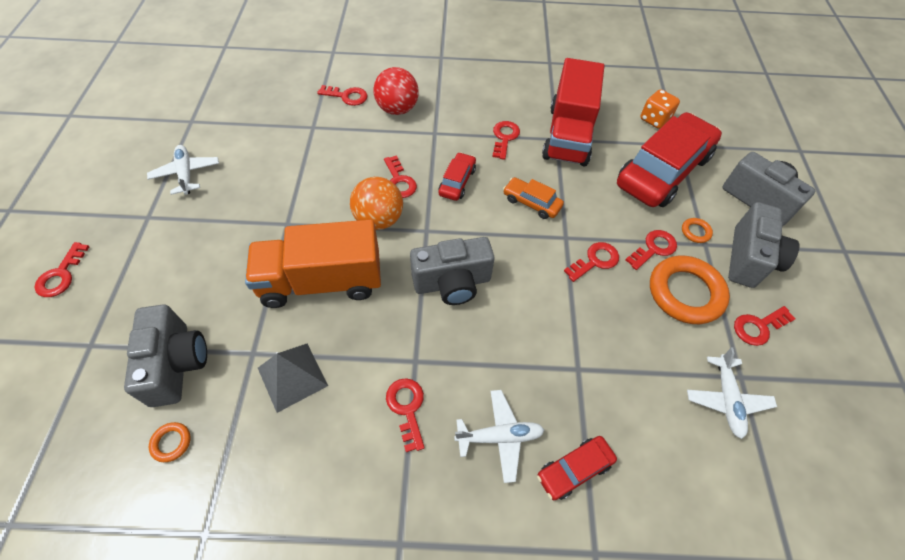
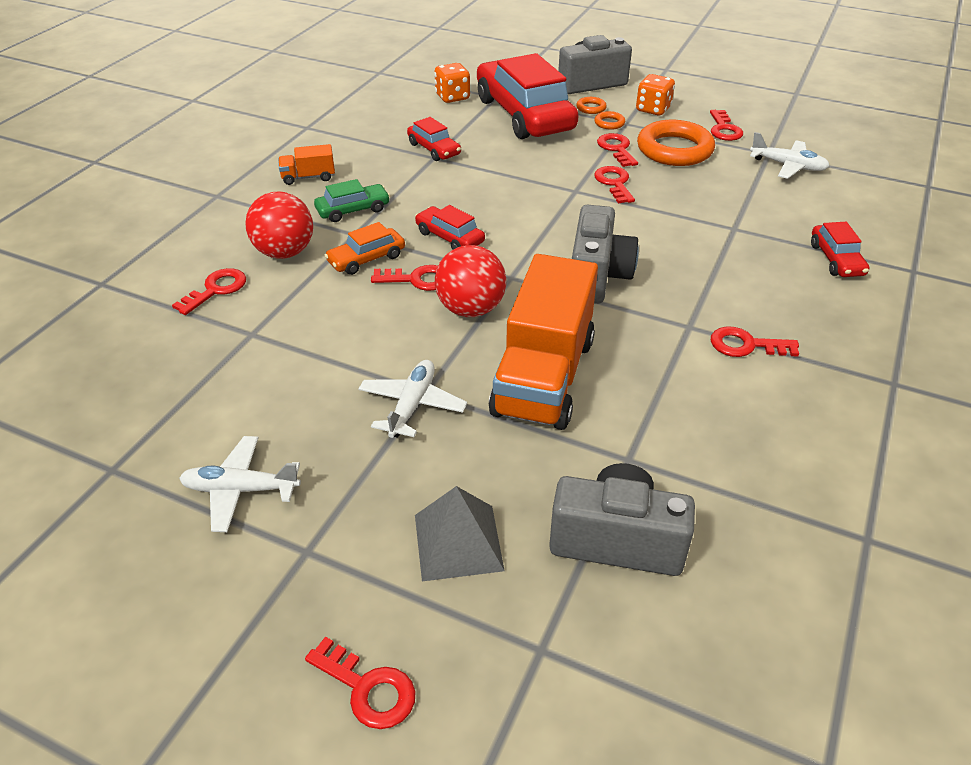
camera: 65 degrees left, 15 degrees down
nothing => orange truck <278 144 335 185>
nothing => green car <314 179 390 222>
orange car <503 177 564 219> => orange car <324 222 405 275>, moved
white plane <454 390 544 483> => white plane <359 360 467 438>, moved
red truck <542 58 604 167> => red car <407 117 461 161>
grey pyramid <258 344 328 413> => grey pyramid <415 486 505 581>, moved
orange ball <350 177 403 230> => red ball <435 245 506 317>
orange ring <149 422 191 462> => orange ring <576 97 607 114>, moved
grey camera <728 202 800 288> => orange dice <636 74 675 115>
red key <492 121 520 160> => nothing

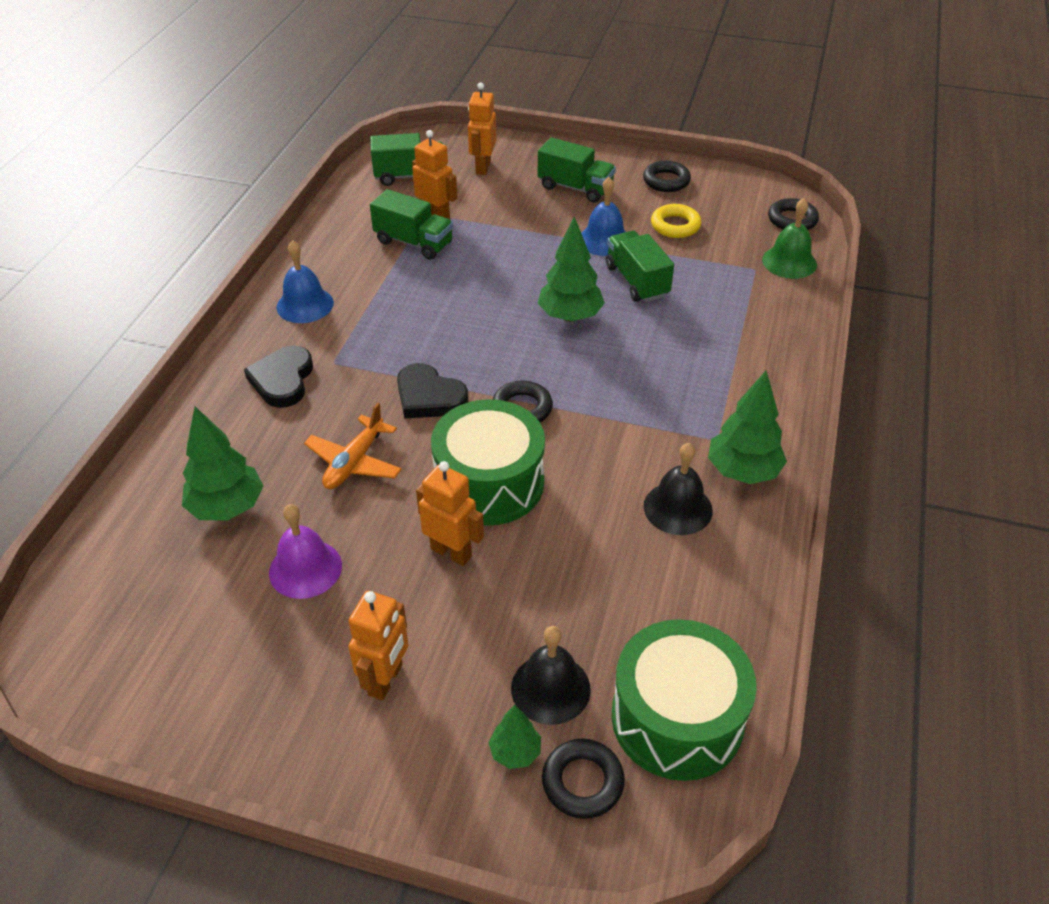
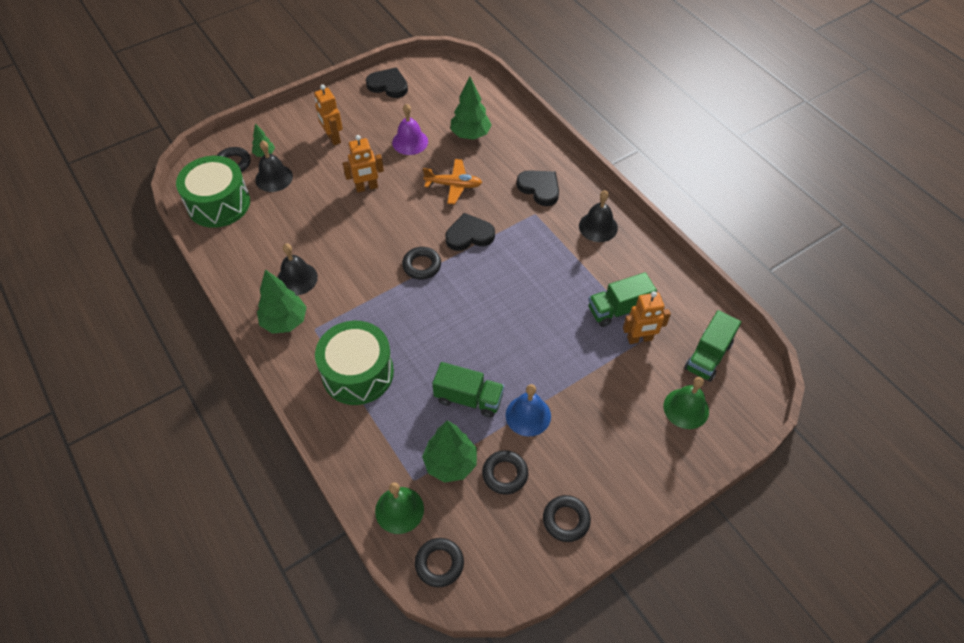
camera: 130 degrees right, 10 degrees up
green drum <431 399 545 526> => green drum <315 321 394 405>, moved
nothing => black heart <366 67 408 98>
green tree <538 216 605 322> => green tree <422 420 477 483>, moved
orange plane <304 403 402 489> => orange plane <423 159 482 204>, 120 degrees clockwise
yellow ring <651 204 701 238> => black ring <482 450 528 495>
blue bell <276 240 334 323> => black bell <579 190 618 242>
orange robot <468 82 496 175> => green bell <663 377 709 429>
green truck <538 137 616 203> => nothing

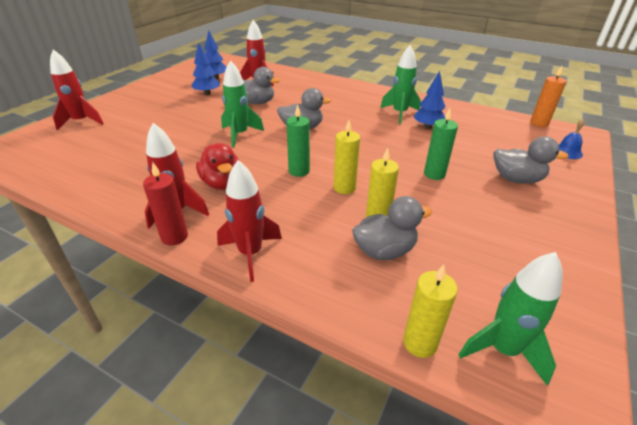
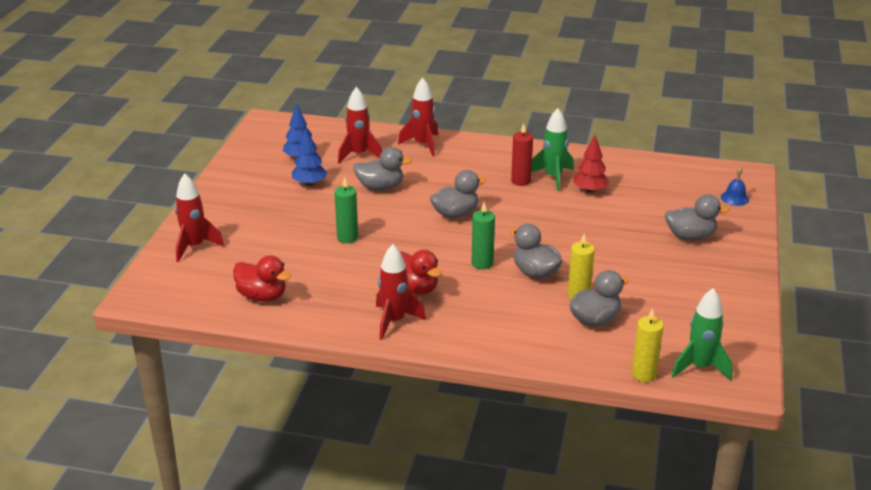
camera: 15 degrees left, 5 degrees down
nothing => red duck <233 255 291 302>
green candle <424 108 458 180> => green candle <334 177 358 243>, moved
red rocket <217 160 282 282> => red rocket <398 77 438 156>, moved
yellow candle <334 120 360 194> => grey duck <510 224 562 279>
red candle <143 163 188 245> => red candle <511 123 533 186>, moved
blue tree <414 71 445 129> => red tree <573 135 609 193>
green rocket <221 60 264 148> => nothing
orange candle <530 66 567 127> => nothing

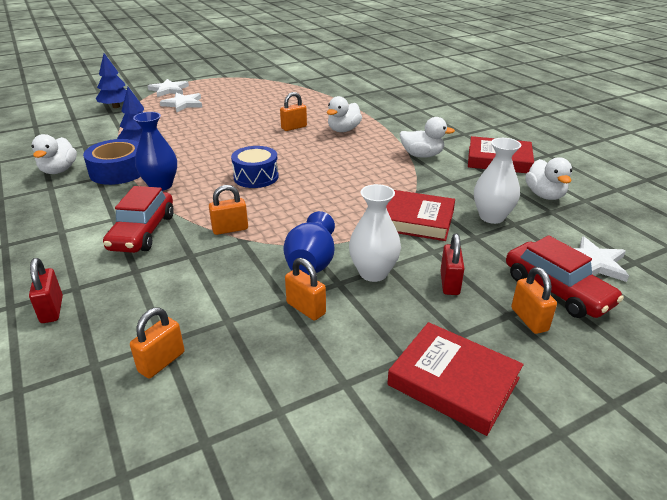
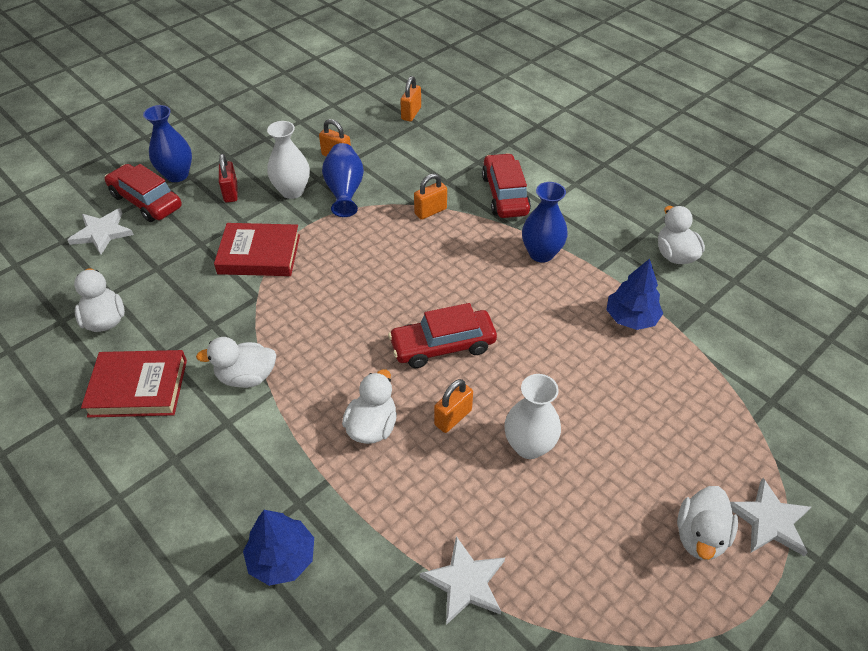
camera: 165 degrees right, 15 degrees up
orange padlock <511 267 557 334> => blue vase <143 105 192 182>
blue tree <96 53 127 108> => blue tree <243 510 314 586>, moved
nothing => red car <388 303 497 368>
white star <160 93 202 112> => white star <420 536 505 625>, moved
white vase <474 138 521 224> => white vase <505 374 561 459>, moved
nothing => white duck <677 486 738 560>
red padlock <29 258 63 323> => nothing
blue tape <83 139 141 185> => nothing
blue drum <231 146 279 188> => nothing
red book <387 322 524 436> => nothing

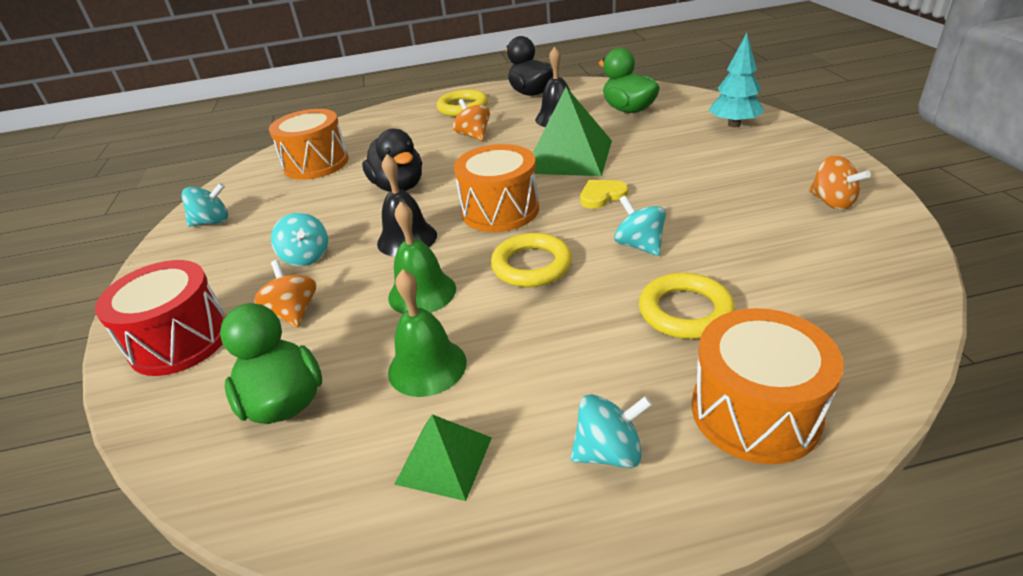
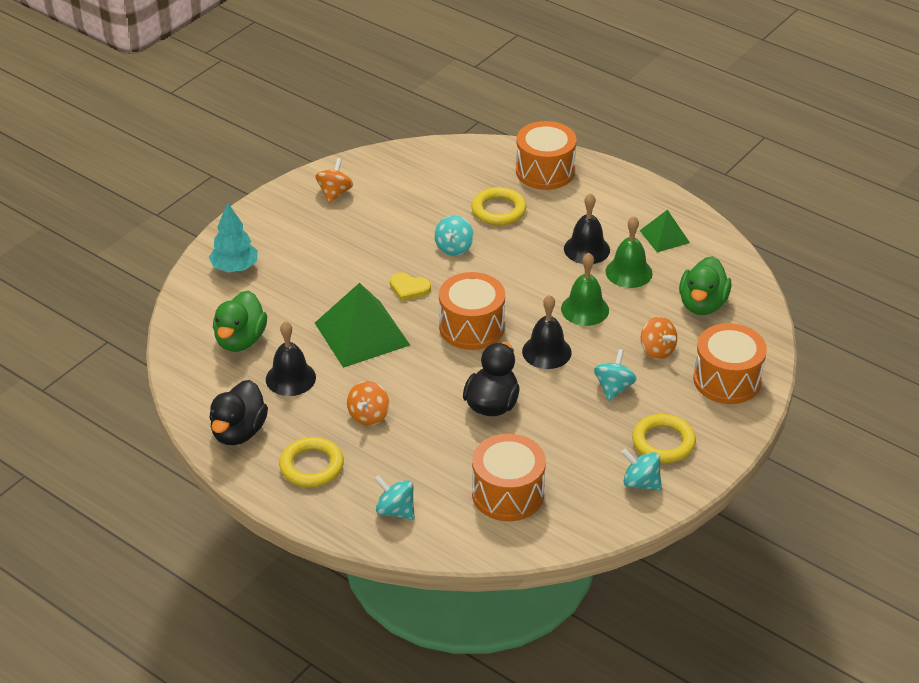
camera: 135 degrees left, 5 degrees up
turquoise spinning top <570 394 652 468> => turquoise spinning top <374 475 415 520>, moved
nothing => black bell <564 193 610 264>
yellow ring <491 233 572 287> => yellow ring <632 414 696 463>, moved
orange spinning top <254 260 316 328> => orange spinning top <641 316 677 359>, 60 degrees counterclockwise
red drum <95 260 226 376> => orange drum <693 323 767 404>

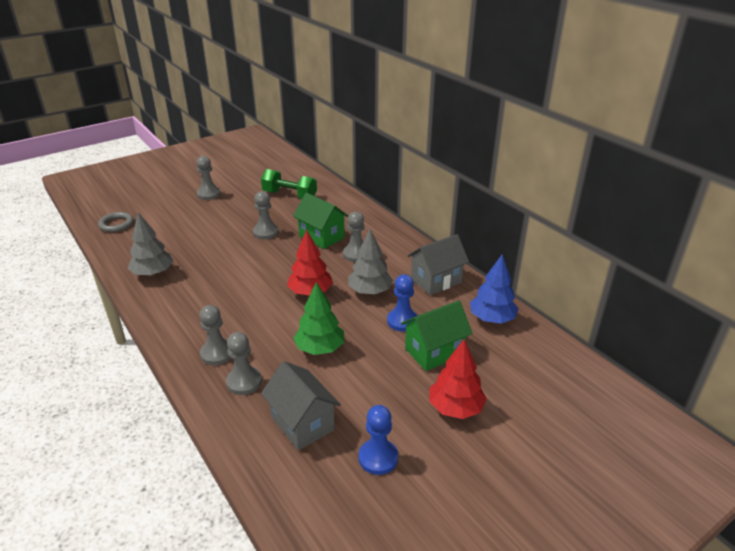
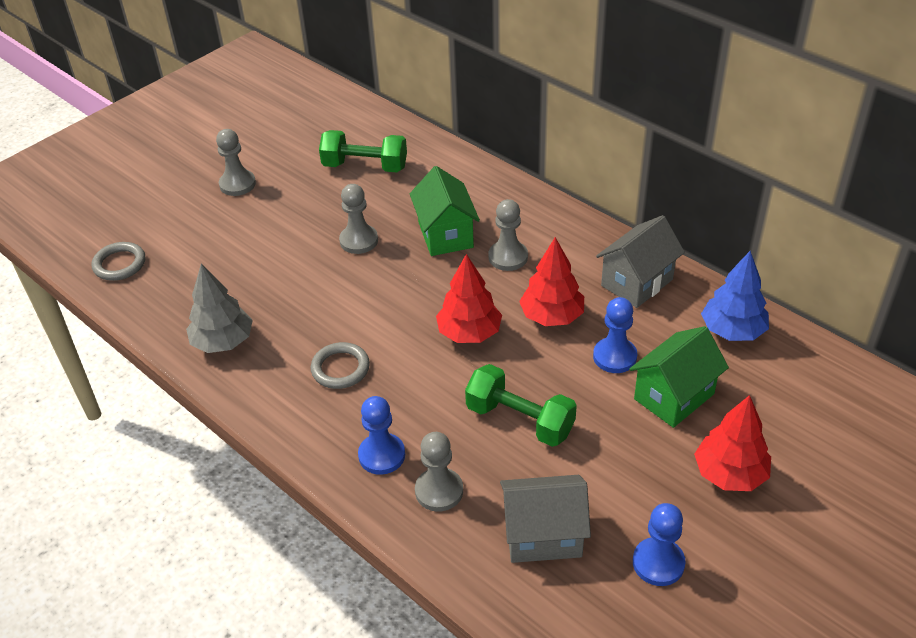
camera: 10 degrees left, 10 degrees up
nothing => grey ring <311 342 370 389>
grey pawn <199 305 231 365> => blue pawn <358 396 405 475>
green house <293 193 348 249> => green house <410 166 480 256>, 45 degrees clockwise
green tree <294 282 344 355> => green dumbbell <465 364 577 447>
grey house <261 361 341 451> => grey house <500 475 591 563>, 45 degrees counterclockwise
grey tree <348 229 393 295> => red tree <519 237 584 326>

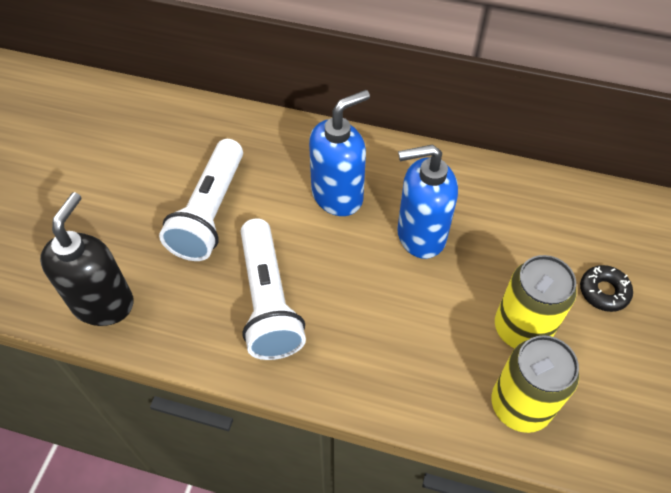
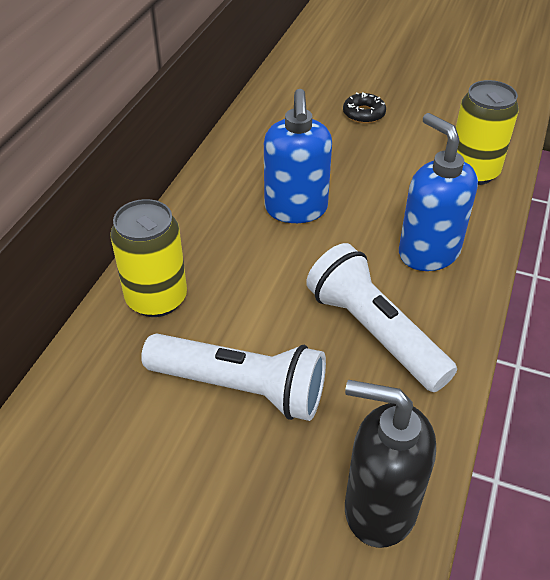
camera: 85 degrees left, 10 degrees down
yellow can <495 255 577 348> => yellow can <110 199 187 317>, moved
white flashlight <241 218 306 360> => white flashlight <306 243 457 392>, 120 degrees counterclockwise
blue soap dispenser <309 90 370 216> => blue soap dispenser <399 113 478 271>, moved

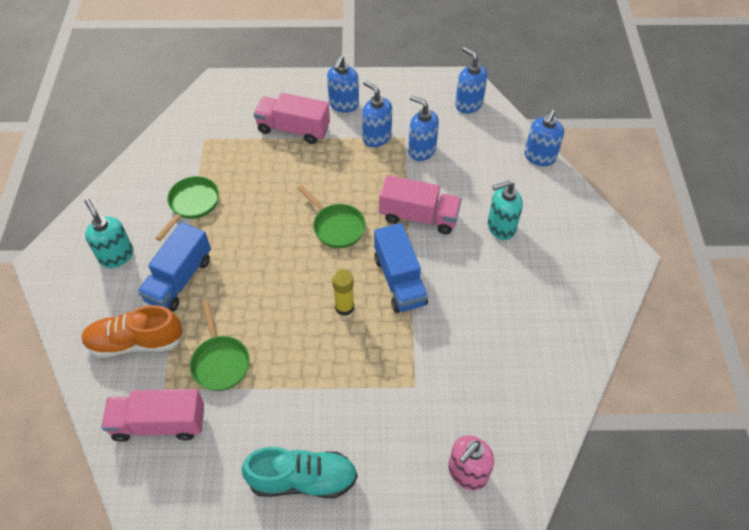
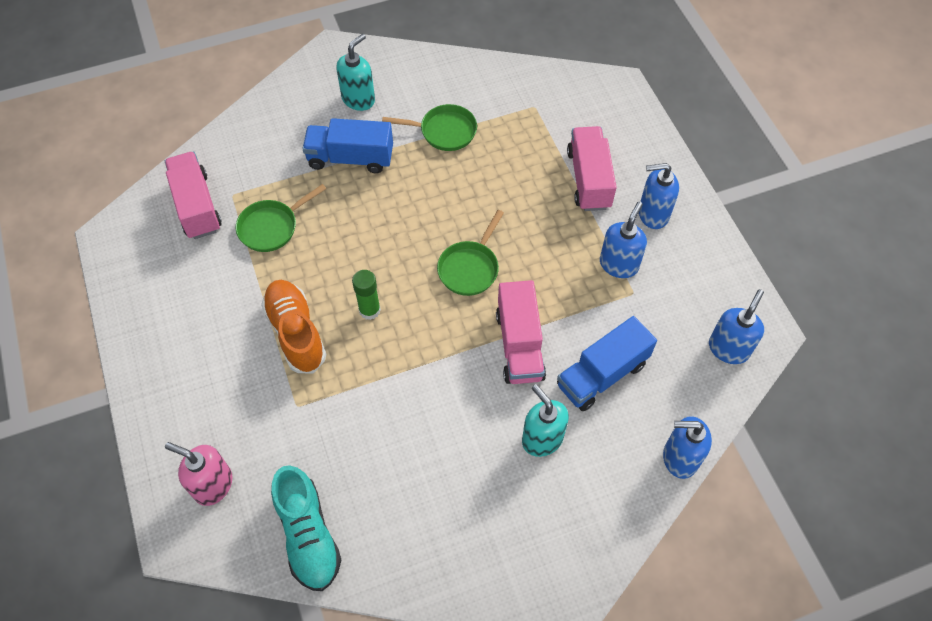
camera: 70 degrees right, 5 degrees up
orange shoe <81 305 184 358> => orange shoe <261 280 326 373>, moved
turquoise shoe <241 447 358 498> => turquoise shoe <271 466 342 591>, moved
yellow glue stick <332 269 354 316> => green glue stick <352 270 381 320>
blue truck <374 223 428 313> => blue truck <557 316 657 411>, moved
blue soap dispenser <408 95 439 161> => nothing

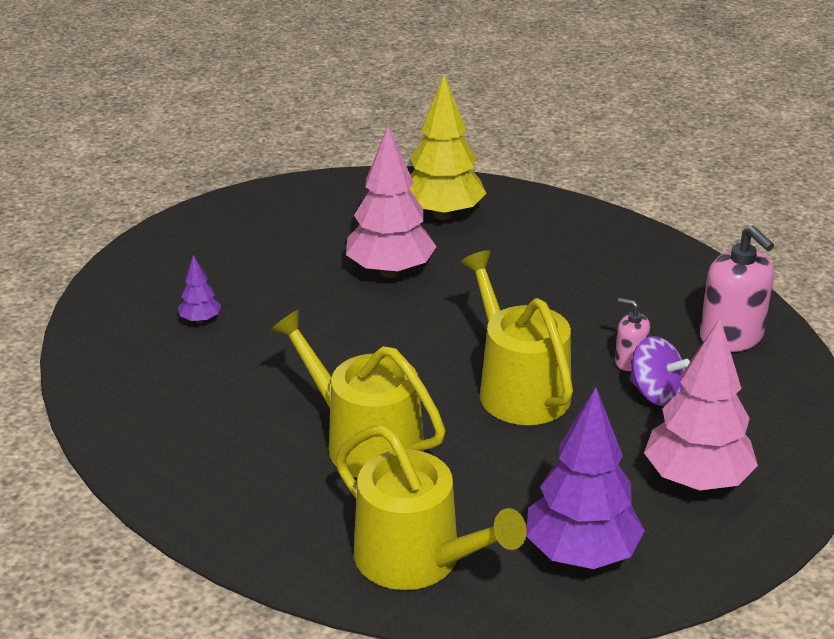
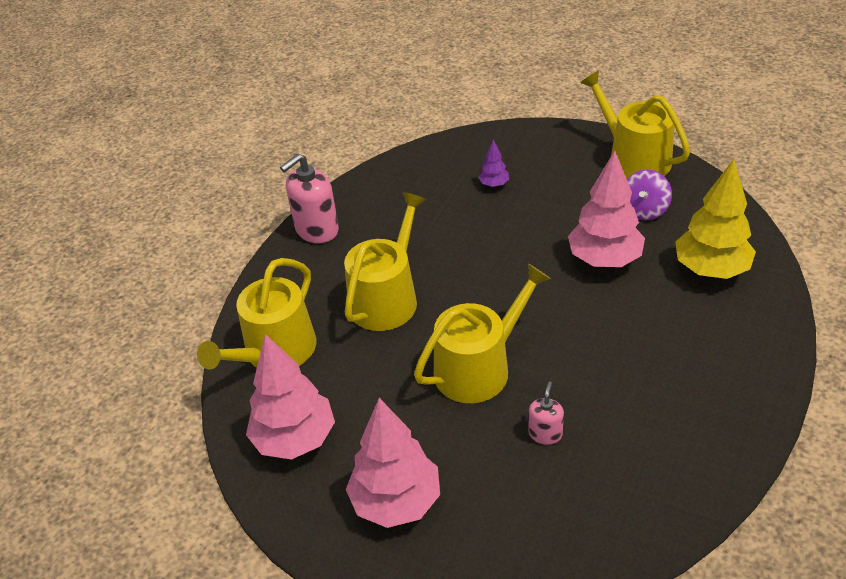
camera: 80 degrees right, 10 degrees up
purple tree <526 387 645 569> => pink tree <246 334 335 460>
pink soap dispenser <700 226 774 352> => pink soap dispenser <280 154 339 243>, moved
nothing => yellow watering can <580 71 690 179>
purple spinning top <630 336 690 406> => purple spinning top <627 170 672 221>, moved

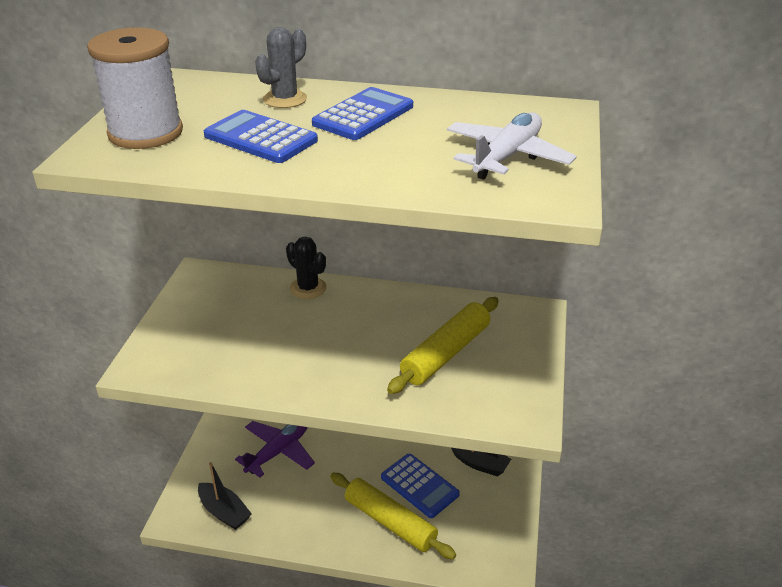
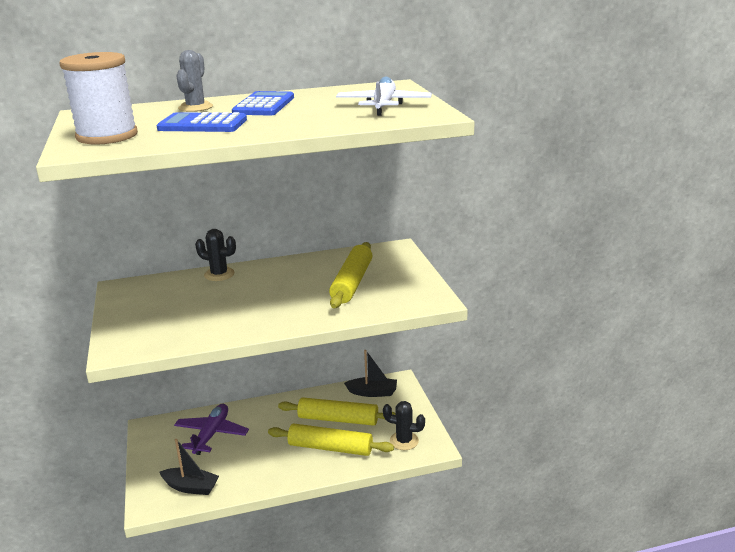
camera: 25 degrees left, 10 degrees down
blue calculator <381 454 460 518> => yellow rolling pin <278 397 396 426>
nothing => black cactus <383 401 425 450>

